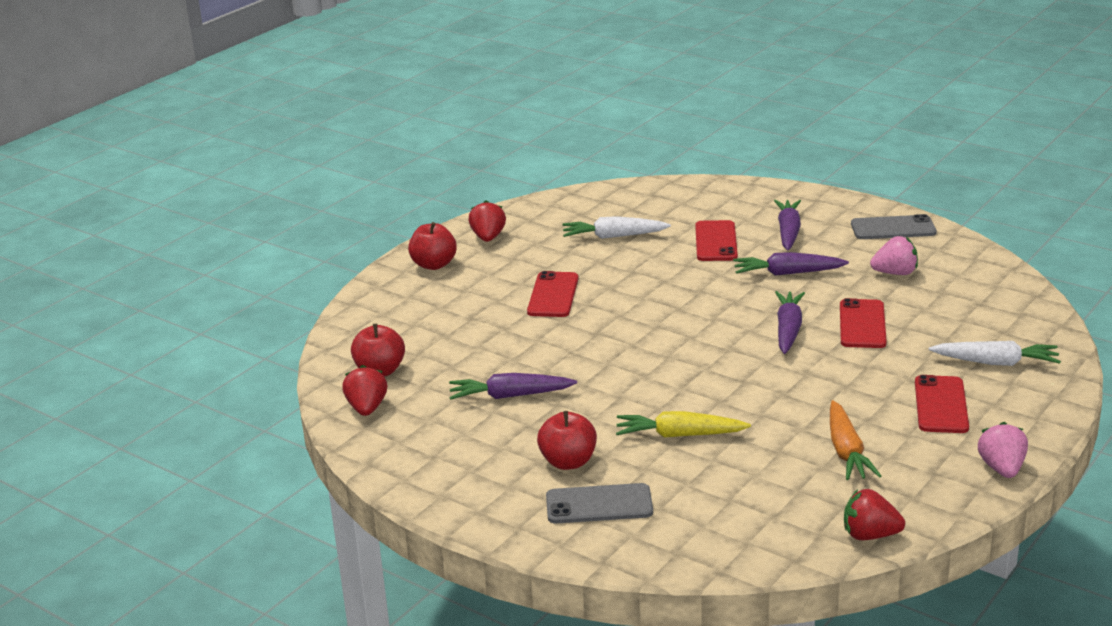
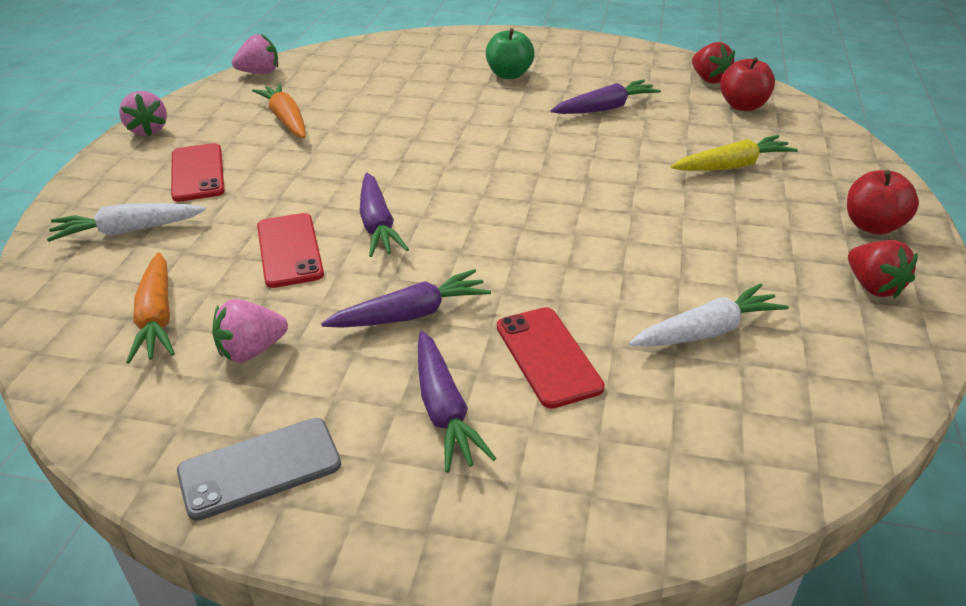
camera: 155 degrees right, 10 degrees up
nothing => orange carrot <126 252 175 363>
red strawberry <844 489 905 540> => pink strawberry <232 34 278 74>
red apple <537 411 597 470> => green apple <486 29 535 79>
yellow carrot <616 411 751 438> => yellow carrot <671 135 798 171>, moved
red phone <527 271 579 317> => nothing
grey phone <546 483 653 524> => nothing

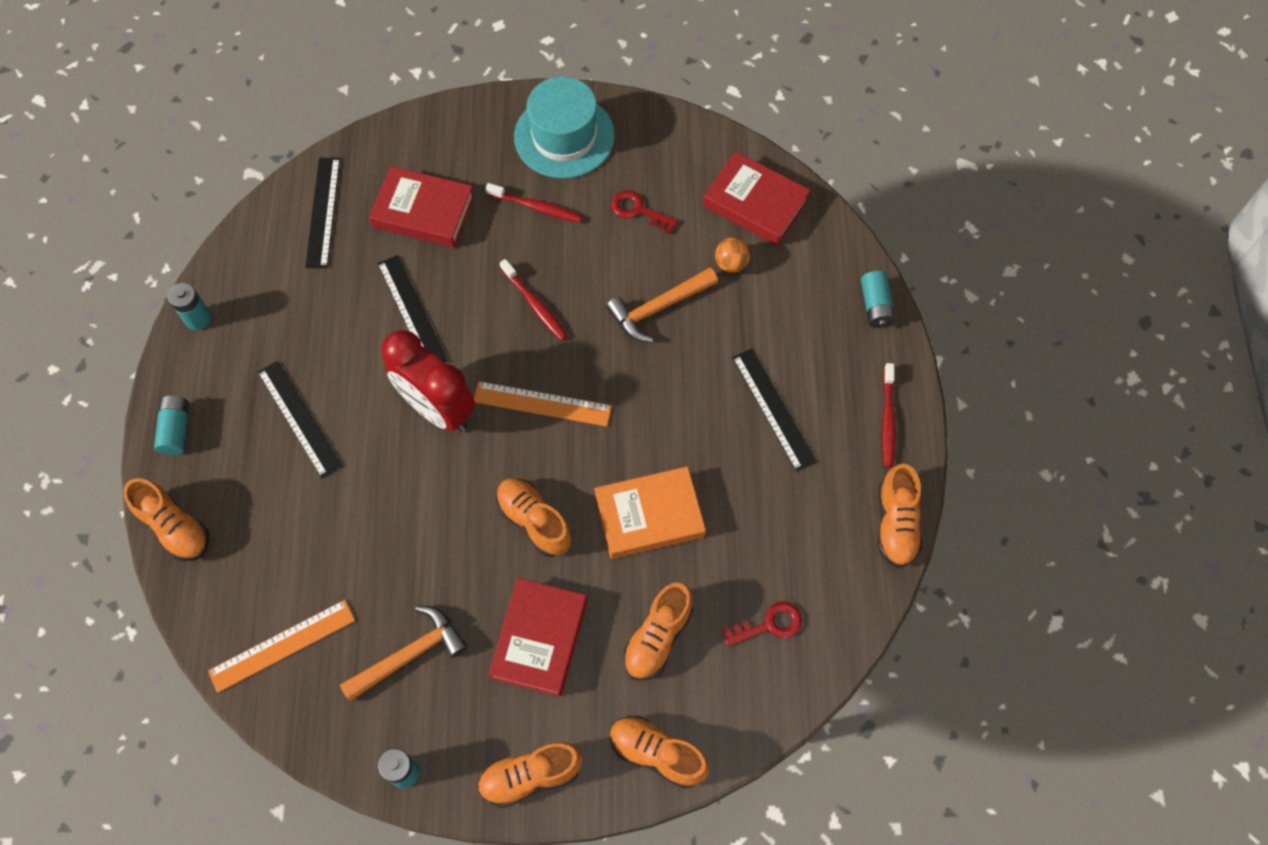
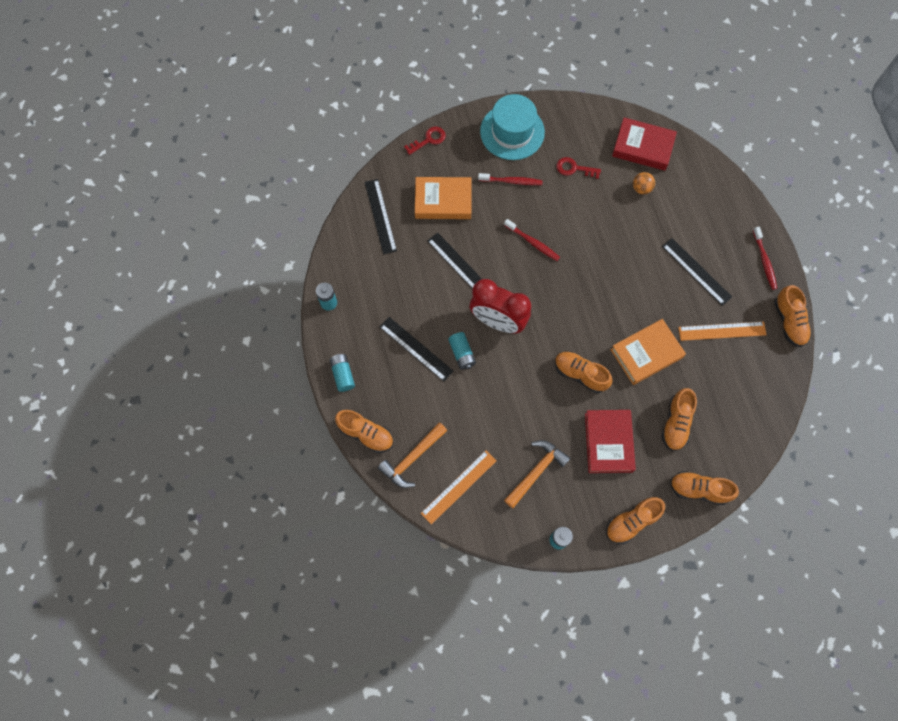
camera: 15 degrees left, 5 degrees up
orange hammer <606 268 718 342> => orange hammer <378 422 447 488>, moved
red key <722 602 802 646> => red key <404 127 446 155>, moved
red book <369 166 475 247> => orange book <415 177 471 219>
turquoise battery <861 271 896 328> => turquoise battery <448 332 476 370>, moved
orange ruler <474 381 612 427> => orange ruler <678 322 767 341>, moved

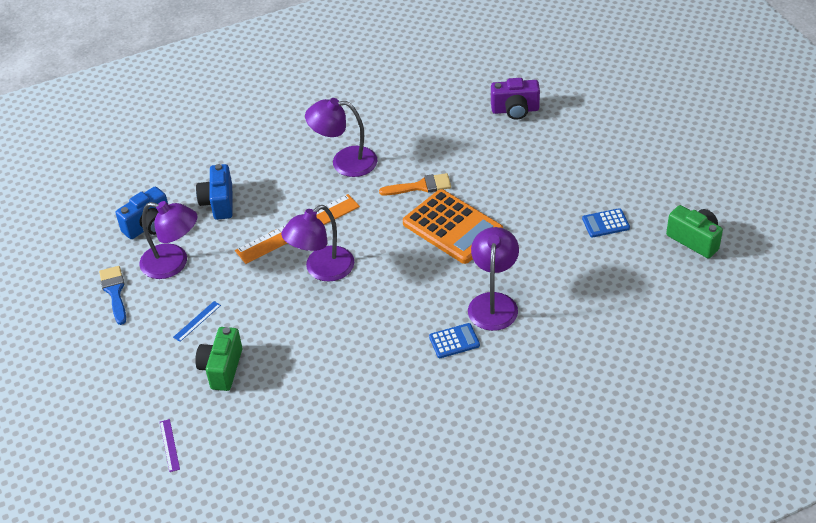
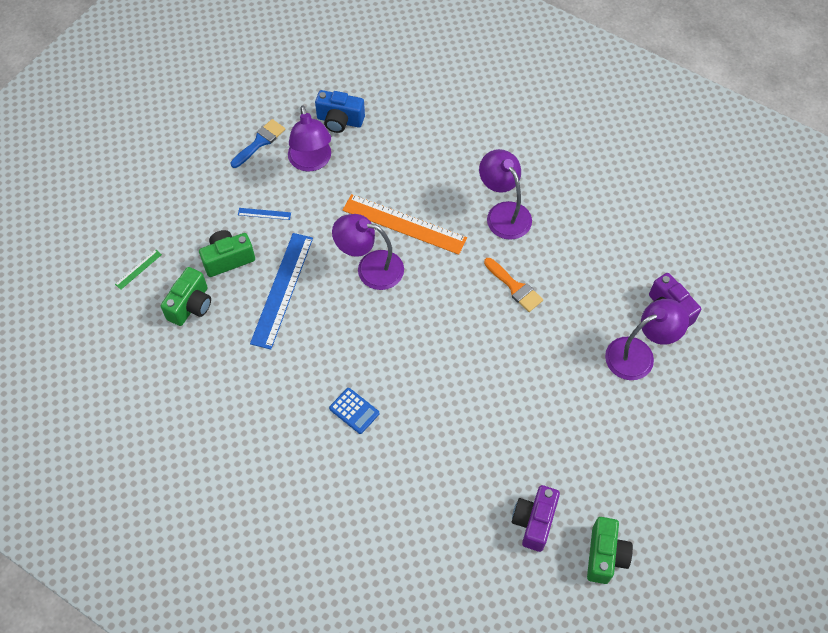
camera: 55 degrees right, 15 degrees up
purple ruler <160 419 180 472> => green ruler <115 250 162 290>
nothing => green camera <160 267 211 326>
nothing => blue ruler <250 233 313 350>
nothing => purple camera <512 485 560 552>
purple lamp <468 227 519 331> => purple lamp <605 299 689 380>, moved
blue camera <196 164 233 220> => nothing
orange calculator <403 189 503 264> => nothing
blue calculator <582 208 630 237> => nothing

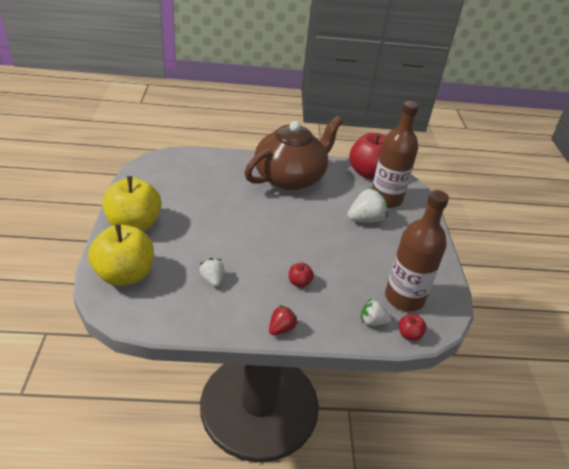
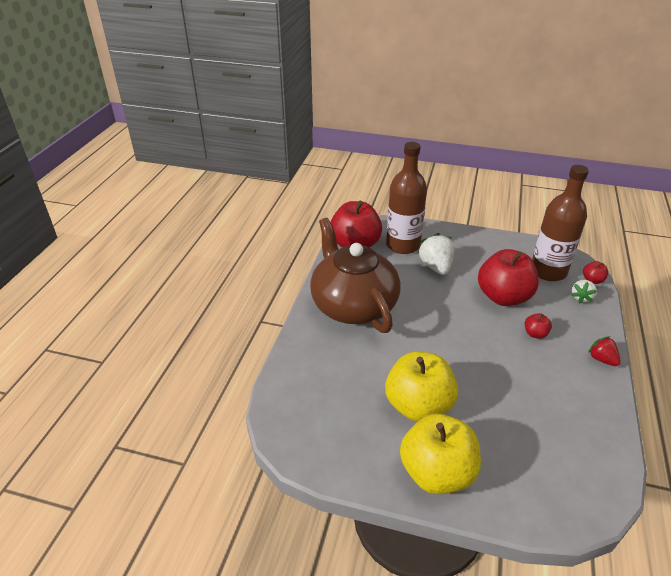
camera: 70 degrees left, 0 degrees up
yellow apple <88 224 154 286> => yellow apple <385 351 458 422>, moved
nothing => red apple <478 249 539 306>
white strawberry <199 258 224 287> => nothing

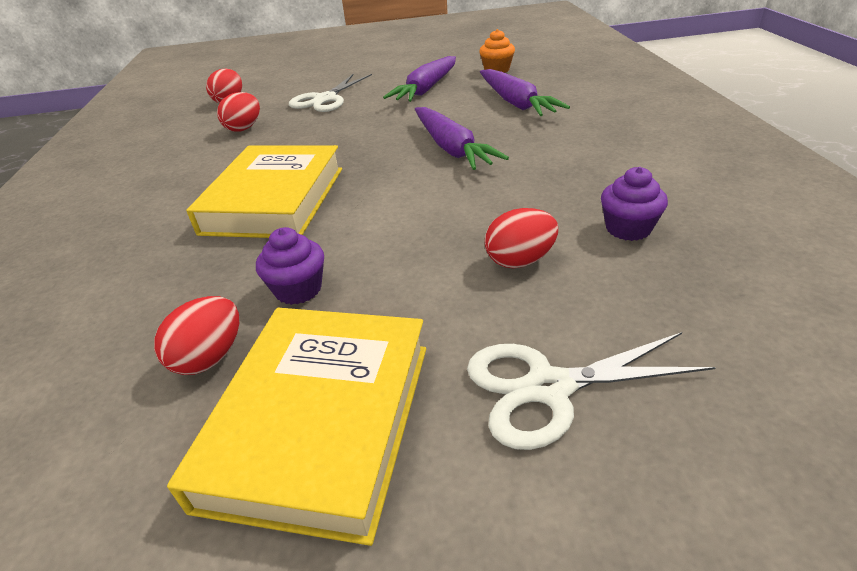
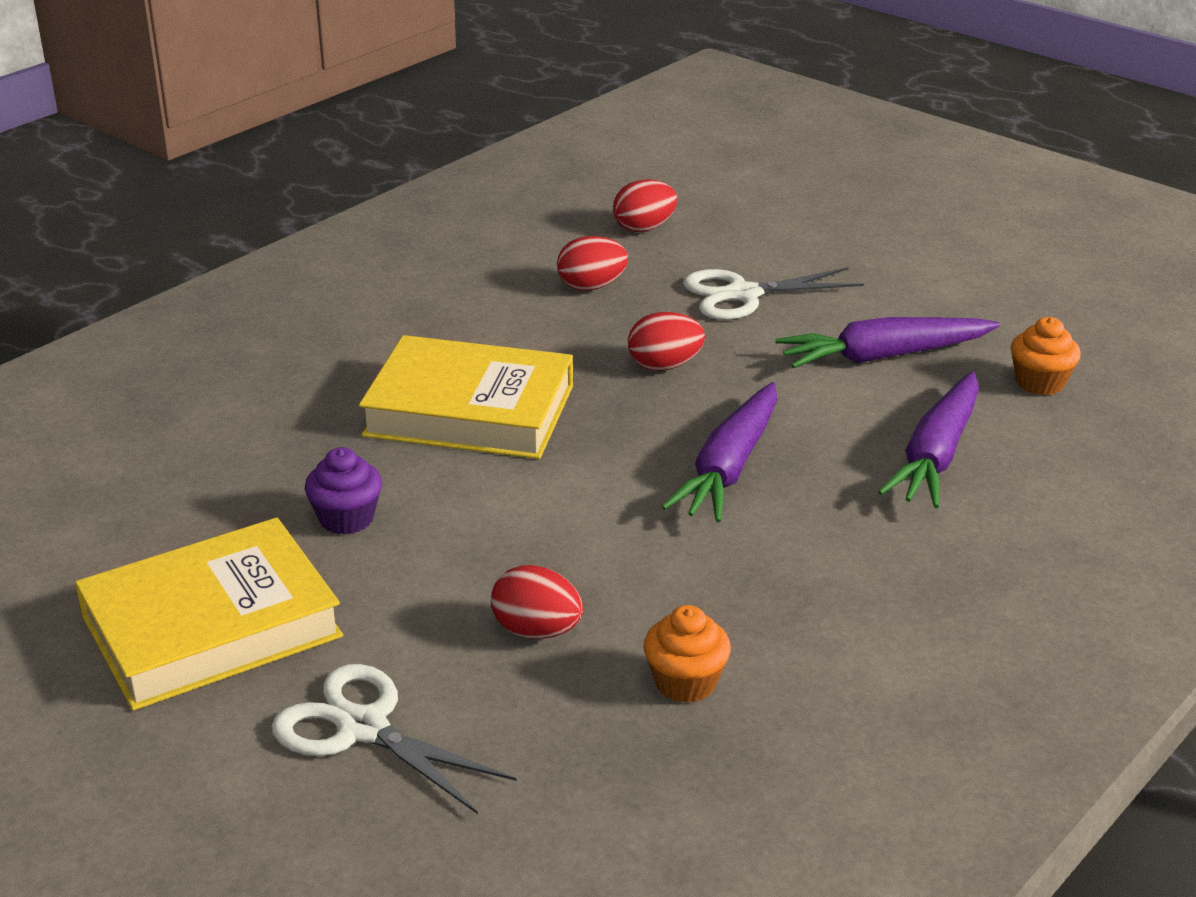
camera: 45 degrees right, 5 degrees down
yellow book <186 145 342 238> => yellow book <359 335 573 459>, 45 degrees clockwise
red egg <154 296 239 375> => red egg <628 312 705 371>, moved
purple cupcake <601 167 668 241> => orange cupcake <643 605 731 703>

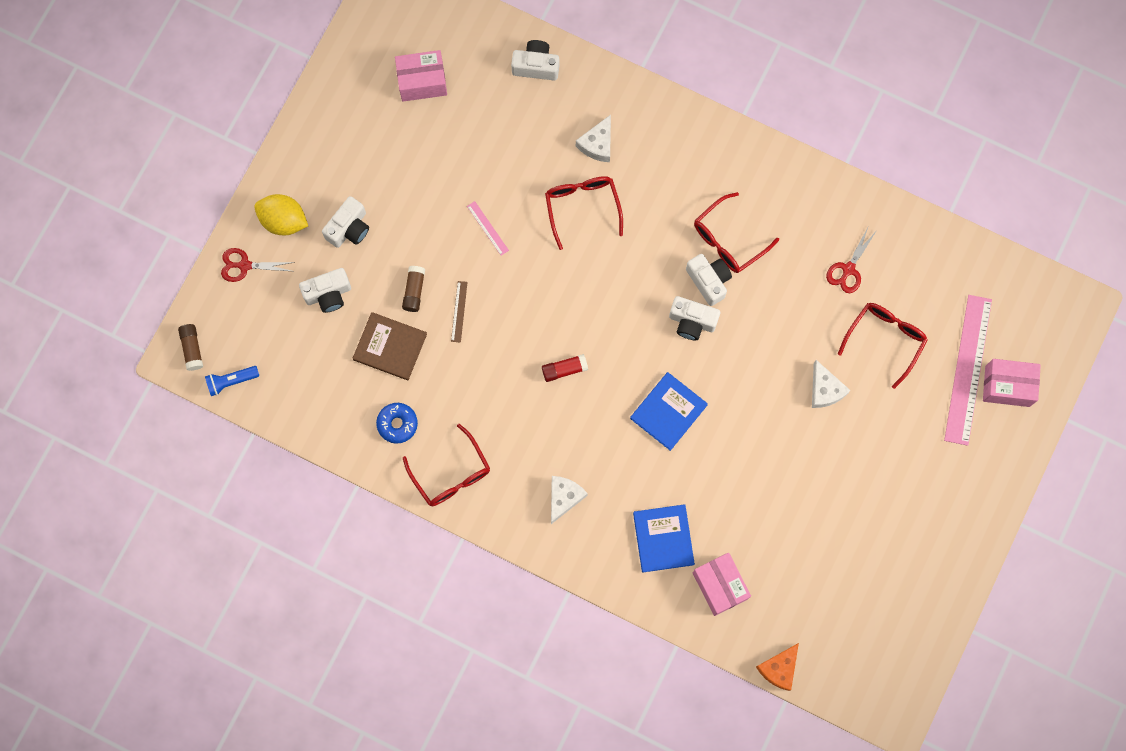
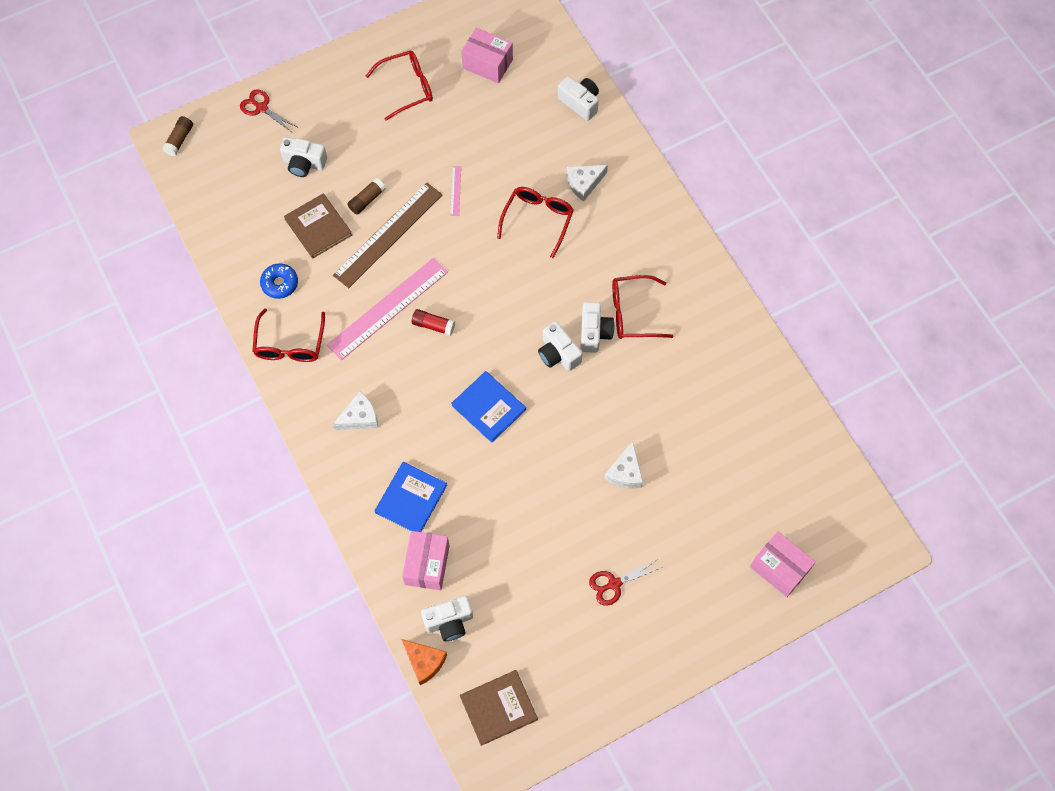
camera: 35 degrees right, 10 degrees down
pink ruler <944 295 992 446> => pink ruler <327 258 448 360>, moved
brown ruler <451 281 468 343> => brown ruler <333 182 443 288>, x2.42
red glasses <838 303 928 389> => red glasses <366 51 433 121>, moved
orange cheese <756 643 799 691> => orange cheese <401 639 447 685>, 120 degrees counterclockwise
white camera <322 196 369 248> => white camera <421 596 473 641>, moved
blue book <630 372 708 451> => blue book <451 371 526 443>, 60 degrees clockwise
nothing => brown book <460 670 538 746>
red scissors <826 228 876 293> => red scissors <589 559 663 606>, moved
blue flashlight <205 366 259 396> => nothing
yellow lemon <254 194 308 235> => nothing

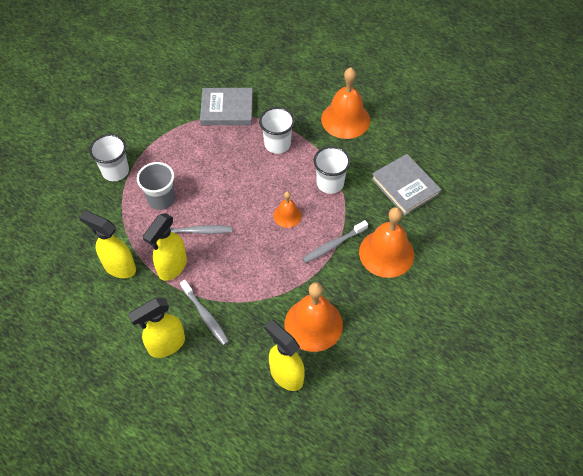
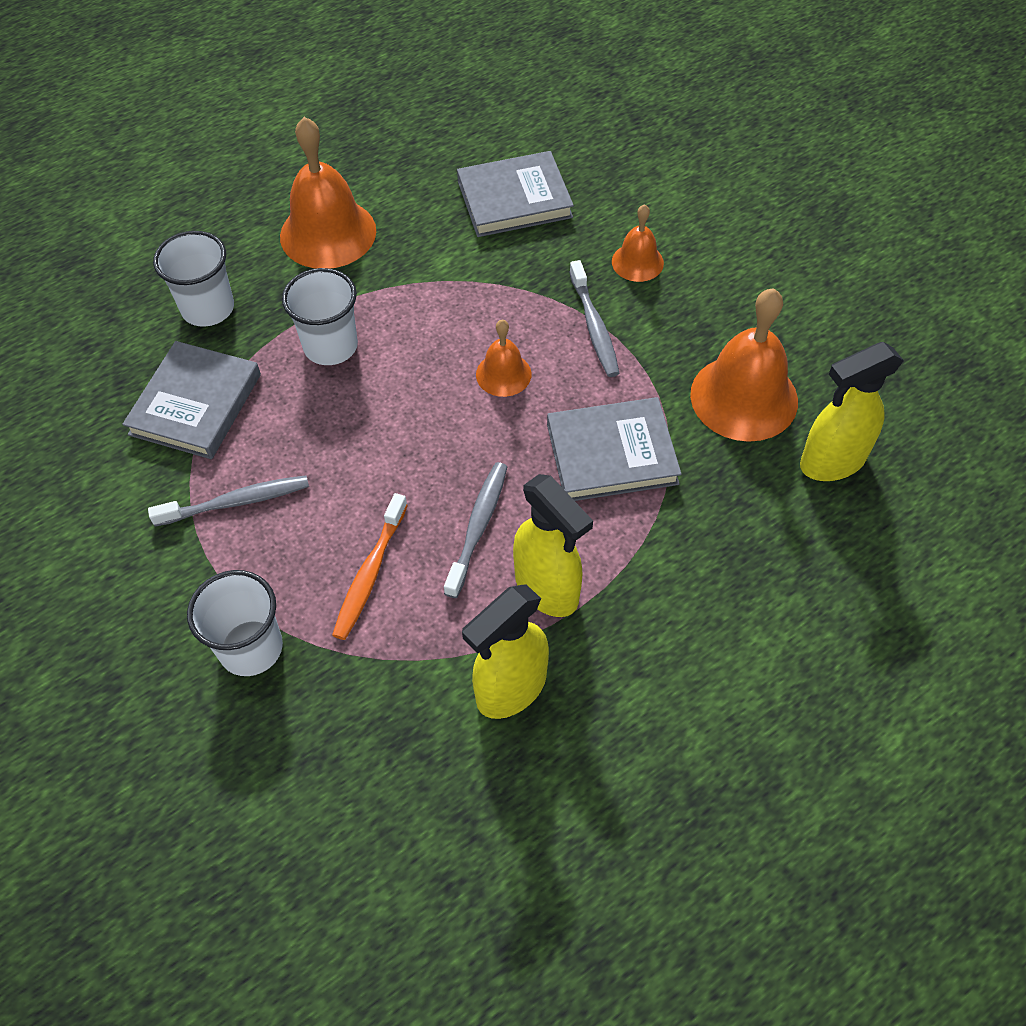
camera: 70 degrees left, 0 degrees up
grey toothbrush <180 280 229 345> => grey toothbrush <148 475 309 527>, moved
white cup <314 146 351 194> => white cup <153 231 234 327>, moved
grey cup <137 162 175 210> => orange toothbrush <332 493 408 640>
nothing => grey book <547 397 682 501>
orange bell <359 207 414 278> => orange bell <612 204 664 282>, x0.53
yellow spray bottle <128 298 185 358> => nothing

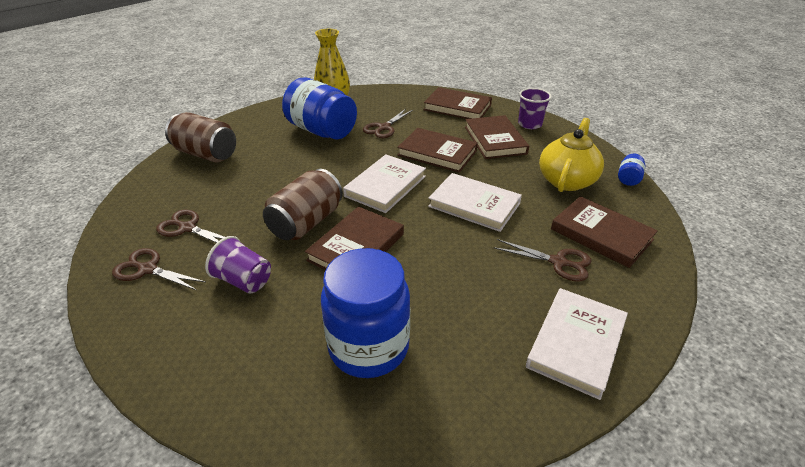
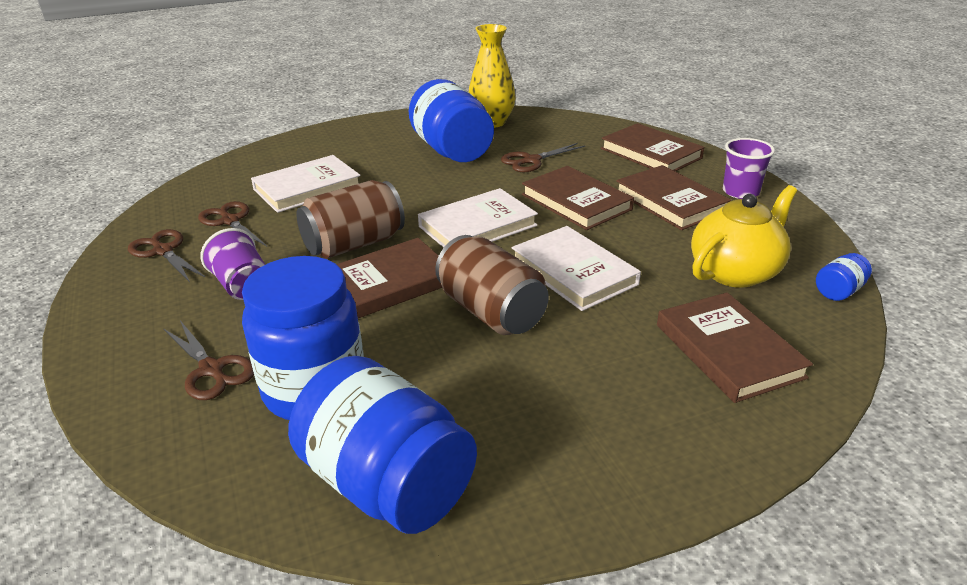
camera: 25 degrees right, 5 degrees down
brown scissors <494 239 591 281> => brown scissors <163 320 254 400>, moved
white book <526 288 628 400> => white book <251 155 360 213>, moved
nothing => blue jar <288 356 477 534>
brown can <165 112 236 162> => brown can <435 235 549 335>, moved
brown book <465 115 529 159> => brown book <616 165 731 230>, 45 degrees counterclockwise

